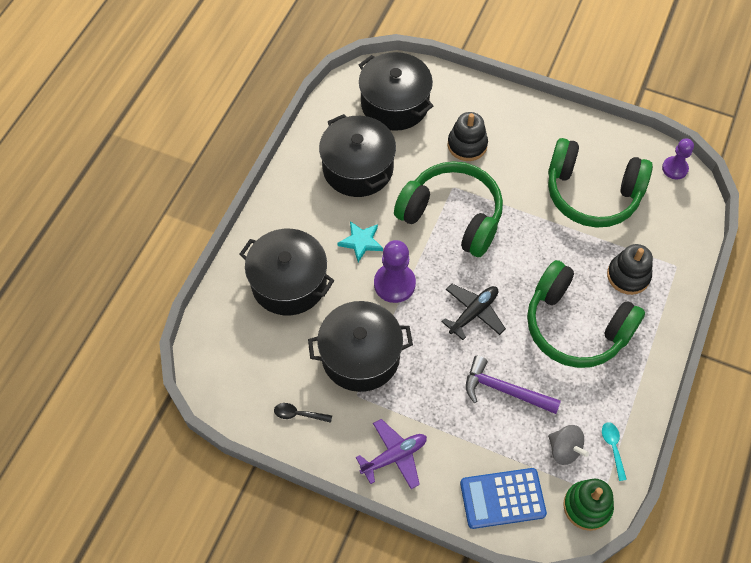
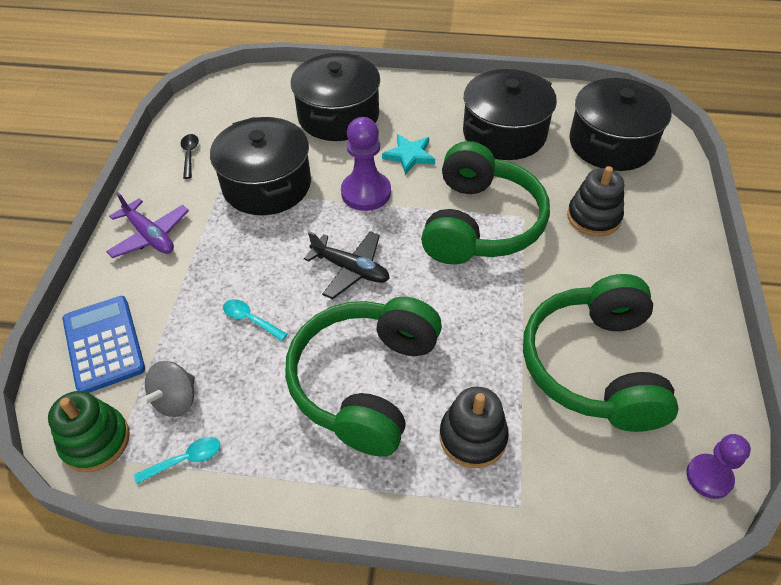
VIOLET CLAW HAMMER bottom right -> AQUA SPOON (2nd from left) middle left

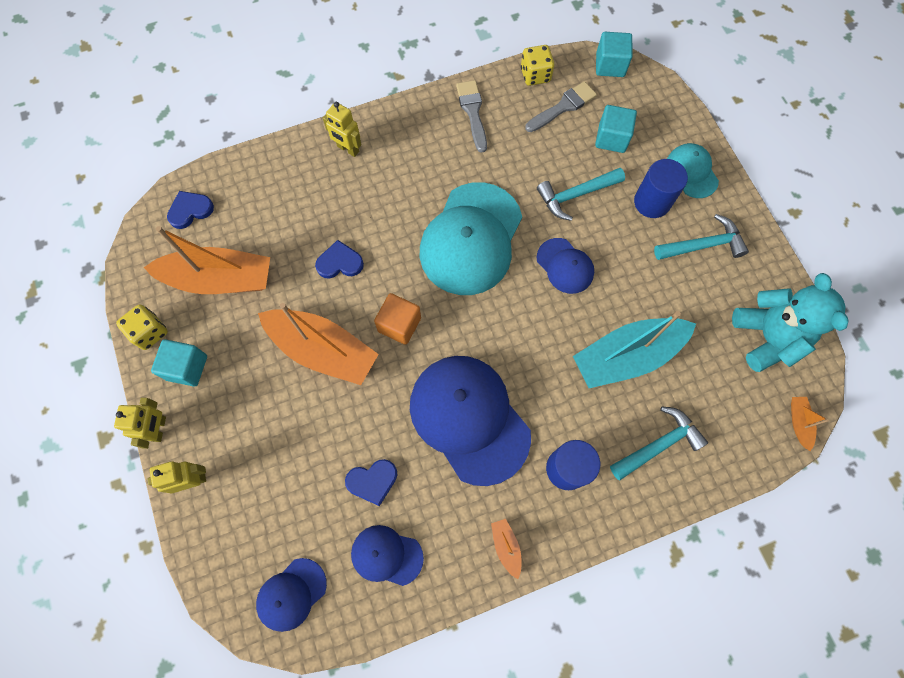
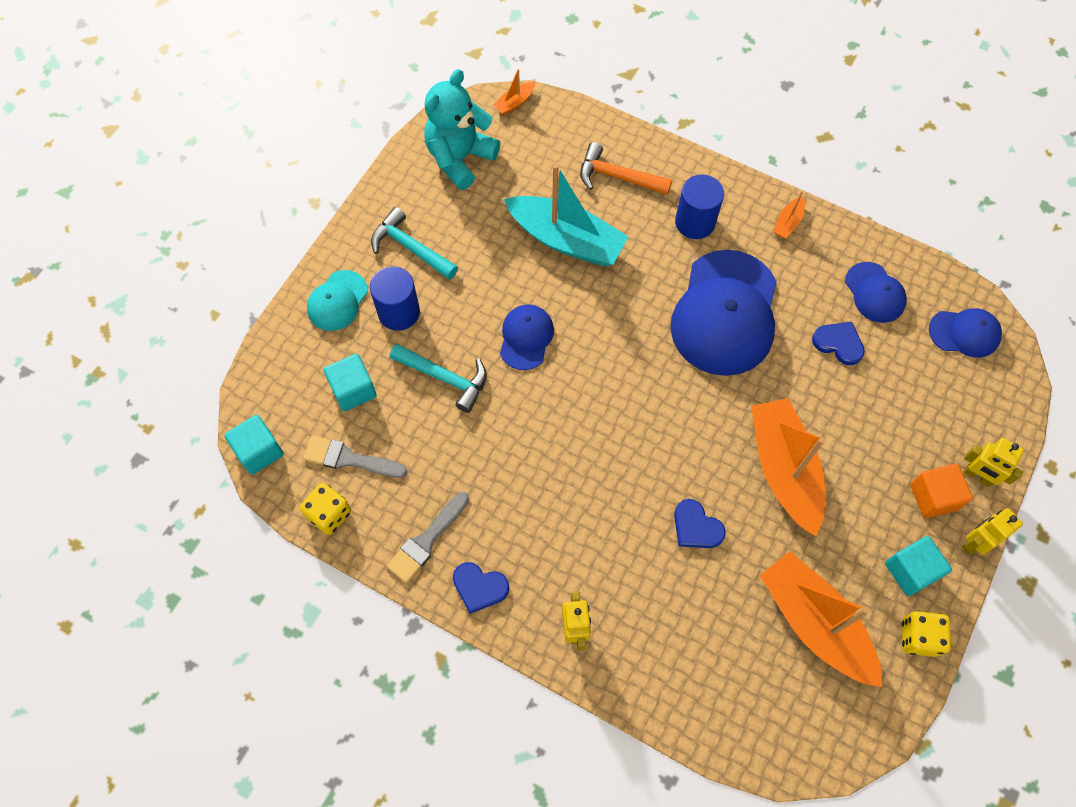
COBALT LOVE HEART (1st from left) top left -> COBALT LOVE HEART (1st from left) bottom centre, moved
ORANGE-COLOURED BLOCK centre -> ORANGE-COLOURED BLOCK middle right, moved
AQUA PEAKED CAP (1st from left) centre -> none
AQUA CLAW HAMMER (2nd from left) middle right -> ORANGE-COLOURED CLAW HAMMER top centre

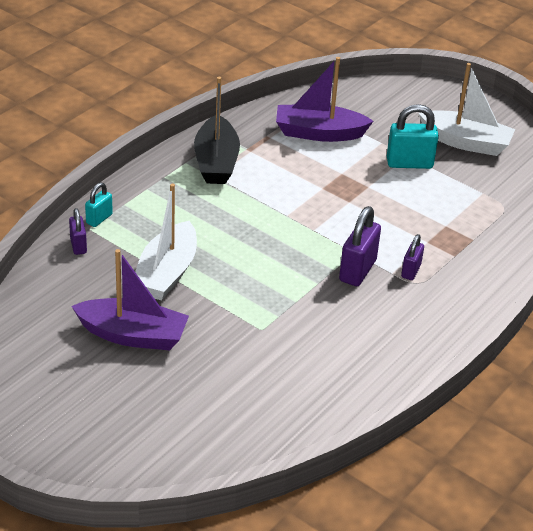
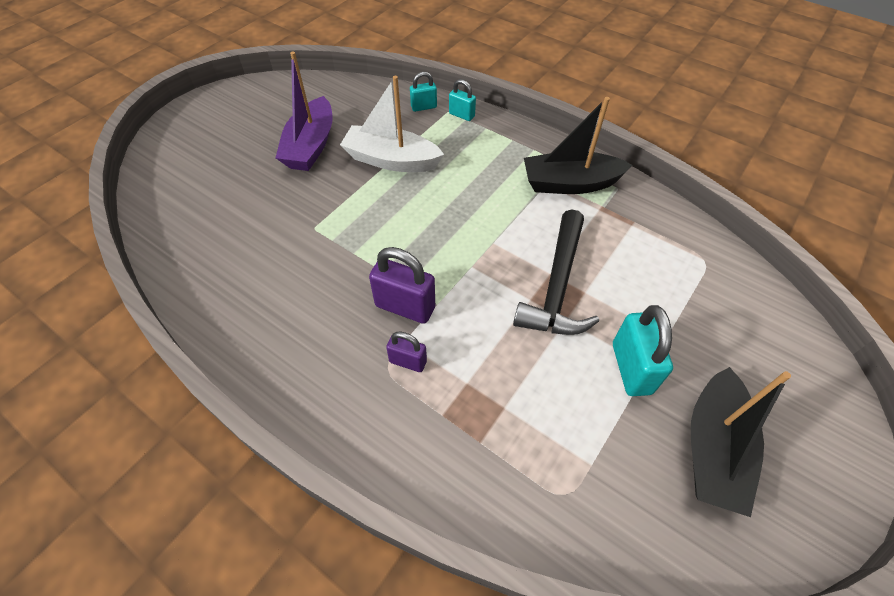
VIOLET PADLOCK (1st from left) middle left -> AQUA PADLOCK (1st from left) top centre
VIOLET TOY BOAT (2nd from left) top centre -> none
WHITE TOY BOAT (2nd from left) top right -> JET-BLACK TOY BOAT (2nd from left) bottom right
none -> JET-BLACK CLAW HAMMER centre

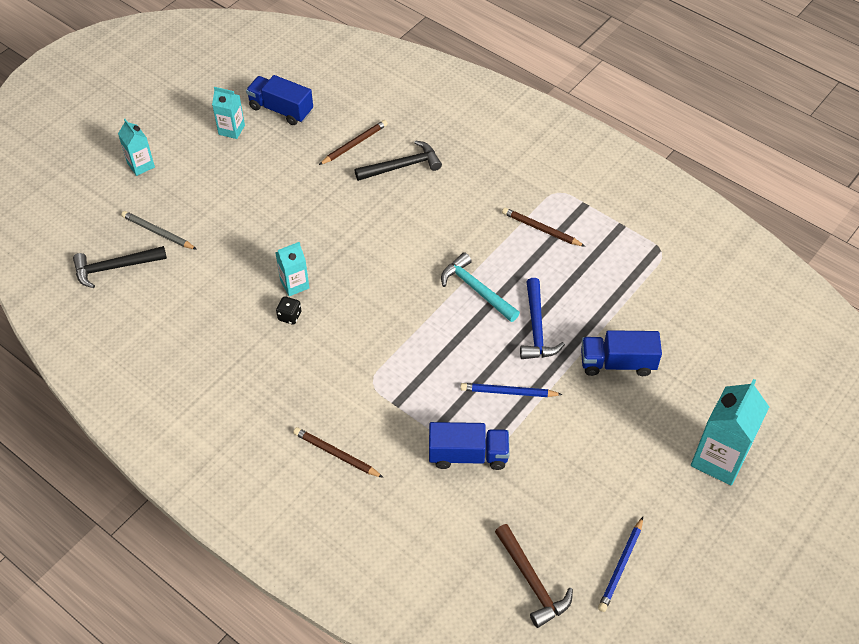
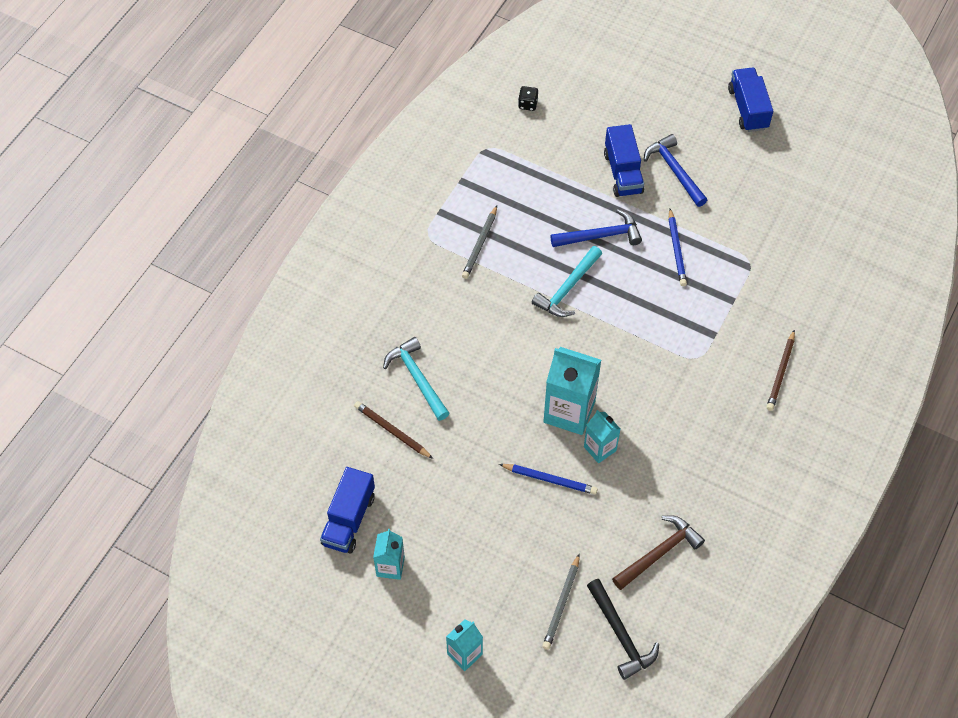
JET-BLACK DICE centre -> JET-BLACK DICE top centre, moved
JET-BLACK CLAW HAMMER (2nd from left) top centre -> AQUA CLAW HAMMER (1st from left) centre
COBALT LORRY (2nd from left in the first image) bottom centre -> COBALT LORRY (3rd from left) top right, moved
RUSSET CLAW HAMMER bottom centre -> RUSSET CLAW HAMMER bottom right, moved
RUSSET WOODEN PENCIL (3rd from left) centre -> GRAY WOODEN PENCIL (1st from left) centre
COBALT WOODEN PENCIL (2nd from left in the first image) bottom right -> COBALT WOODEN PENCIL (1st from left) bottom centre, moved
AQUA JUICE CARTON (4th from left in the first image) bottom right -> AQUA JUICE CARTON (3rd from left) centre, moved
none -> COBALT CLAW HAMMER (2nd from left) top right

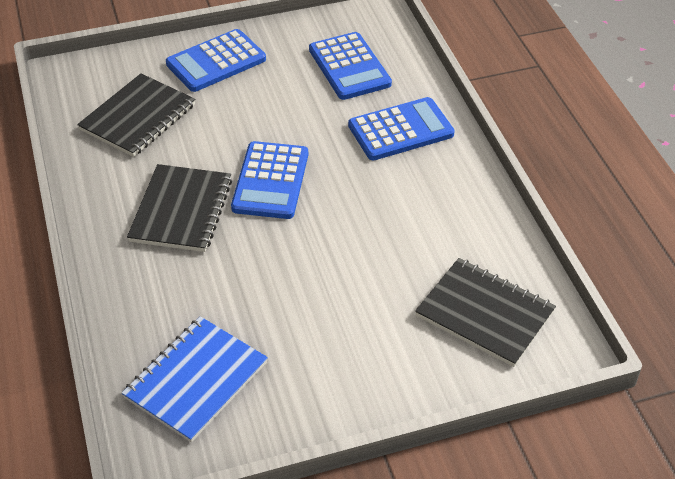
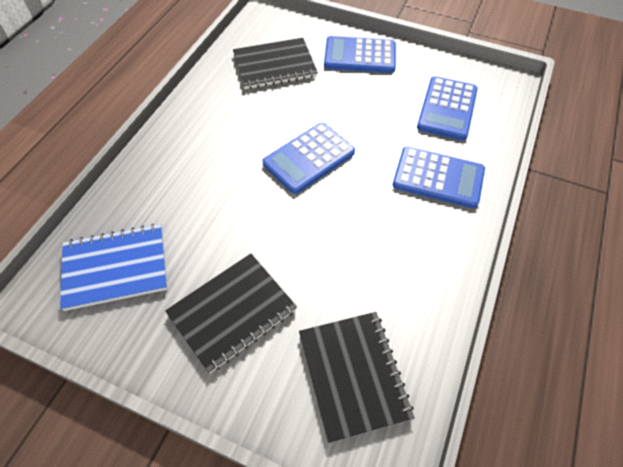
JET-BLACK EXERCISE BOOK (2nd from left in the first image) middle left -> JET-BLACK EXERCISE BOOK (1st from left) bottom centre, moved

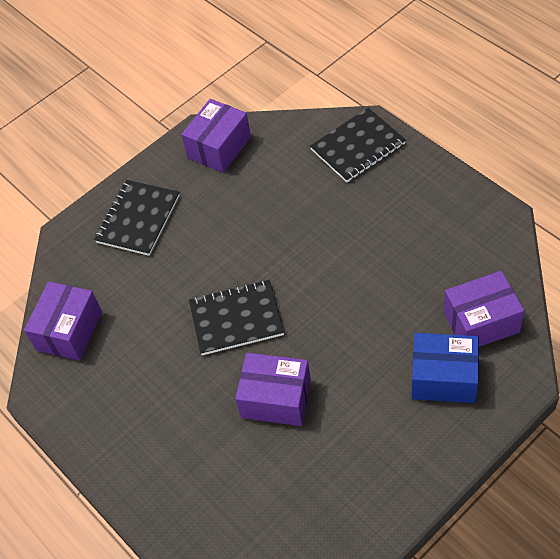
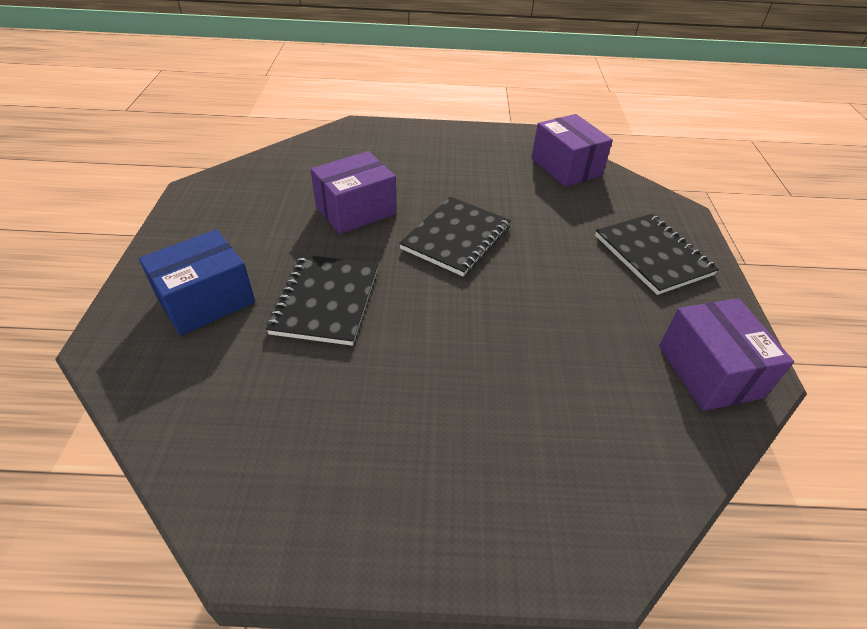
JET-BLACK EXERCISE BOOK (3rd from left in the first image) top centre -> JET-BLACK EXERCISE BOOK (1st from left) centre, moved
VIOLET BOX (4th from left) middle right -> none

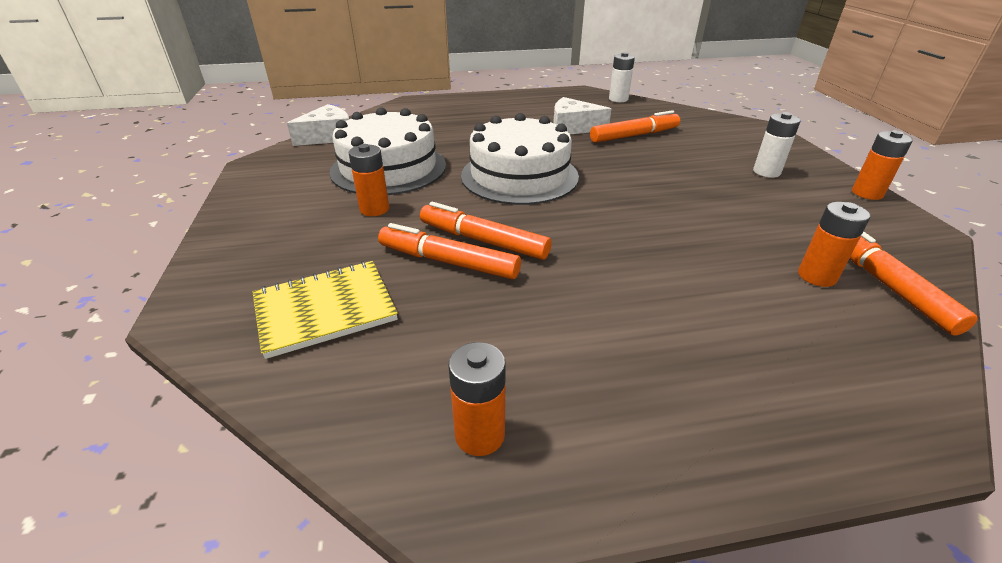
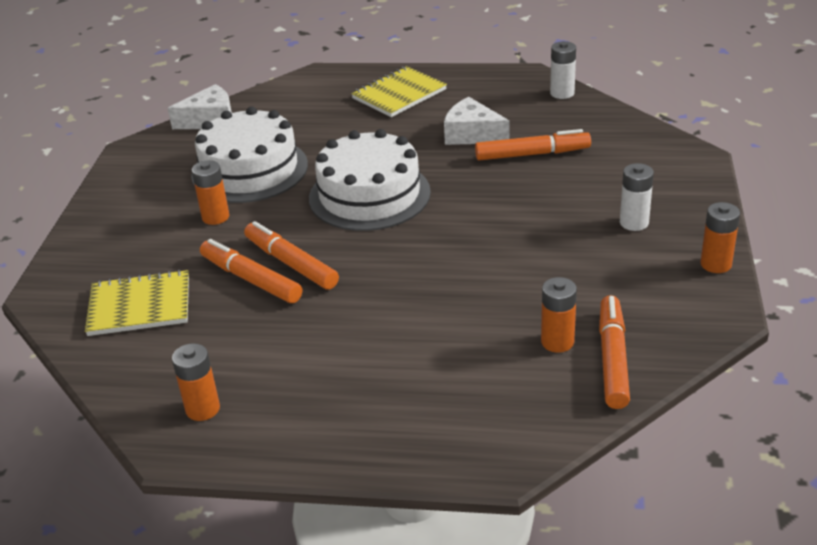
none -> YELLOW EXERCISE BOOK (2nd from left) top centre

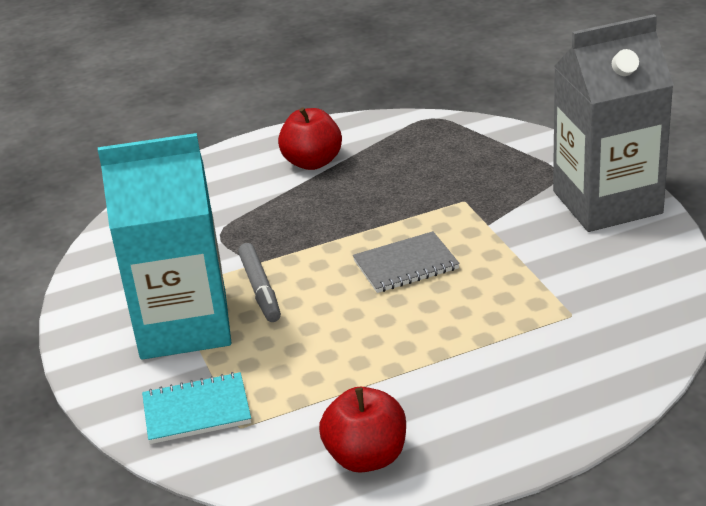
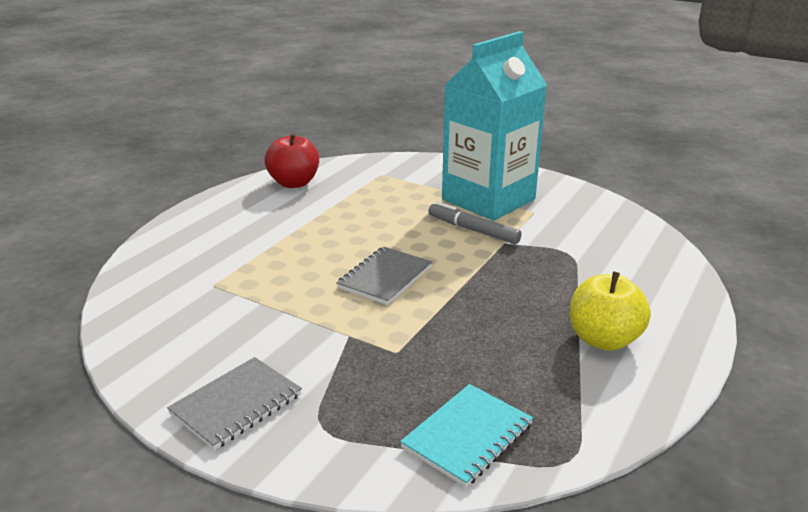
AQUA EXERCISE BOOK bottom left -> AQUA EXERCISE BOOK bottom centre, moved
SCARLET APPLE (1st from left) top centre -> YELLOW APPLE middle right
GRAY JUICE CARTON top right -> GRAY EXERCISE BOOK (1st from left) bottom left

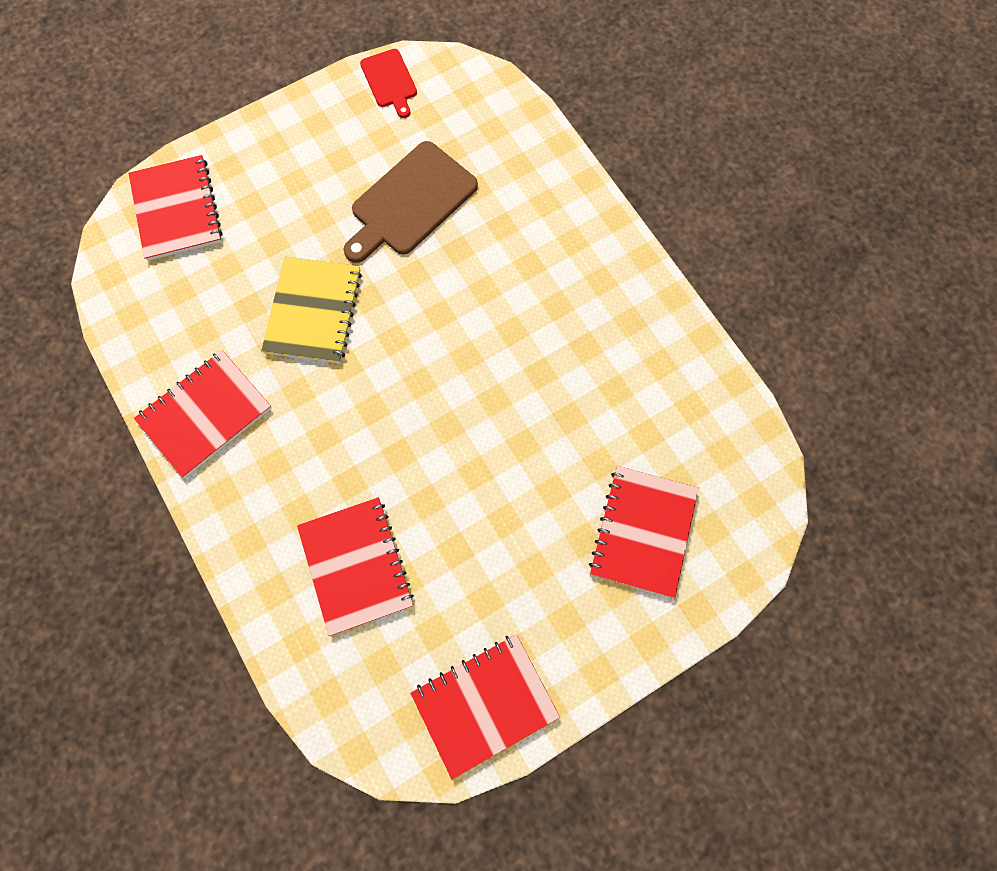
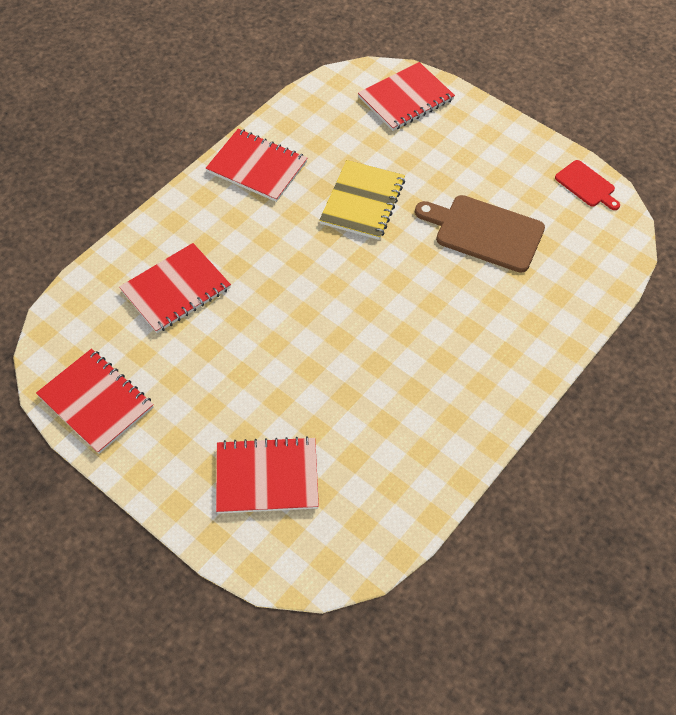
YELLOW EXERCISE BOOK middle left -> YELLOW EXERCISE BOOK top centre, 60 degrees counterclockwise
SCARLET CHOPPING BOARD top centre -> SCARLET CHOPPING BOARD top right, 90 degrees counterclockwise

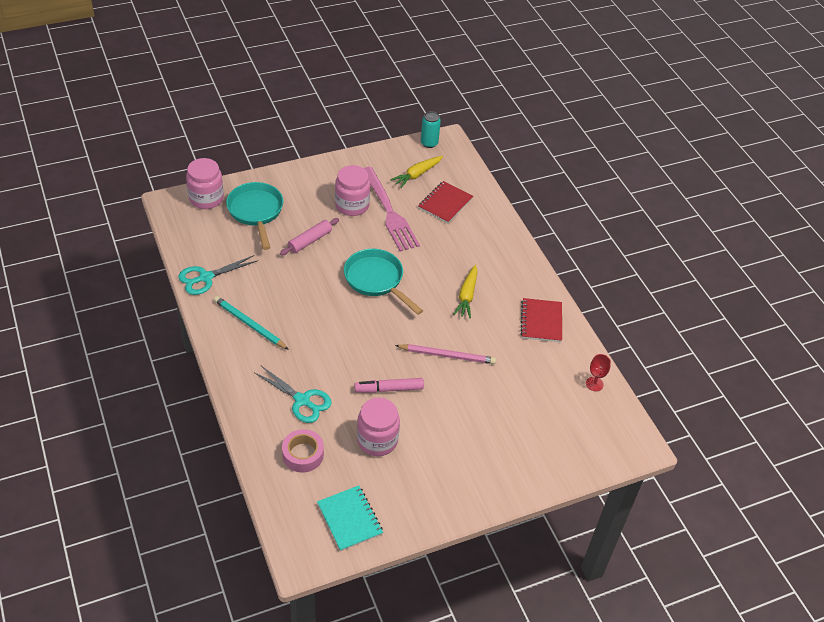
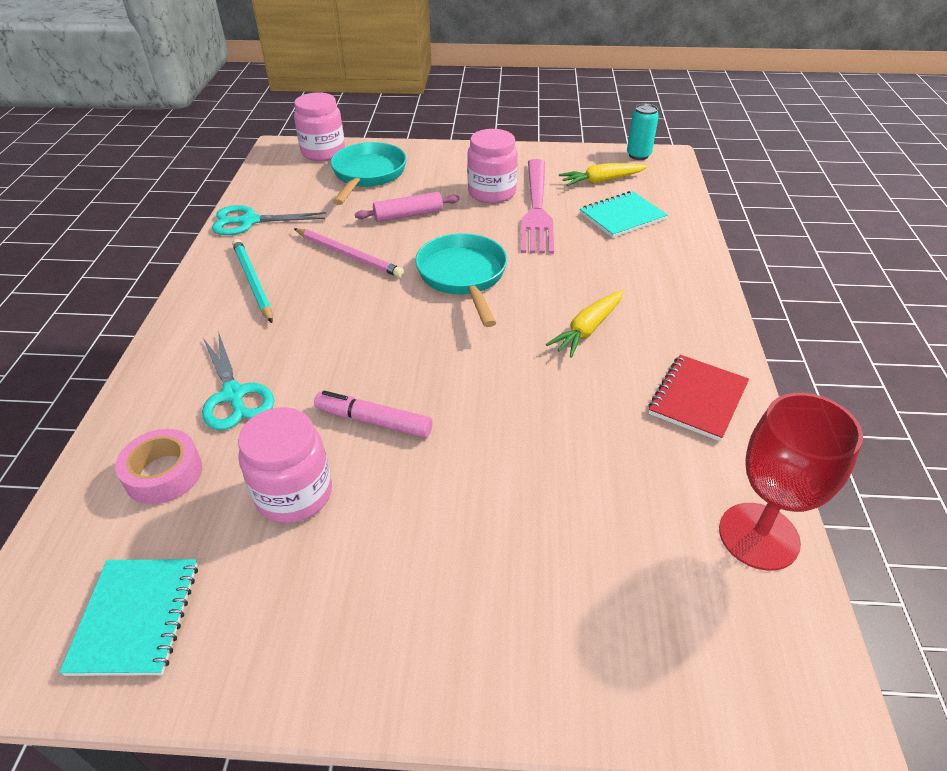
ROSY WOODEN PENCIL centre -> ROSY WOODEN PENCIL top centre, moved
SCARLET EXERCISE BOOK (1st from left) top centre -> AQUA EXERCISE BOOK (2nd from left) top centre
SCARLET CHALICE middle right, x2.09

